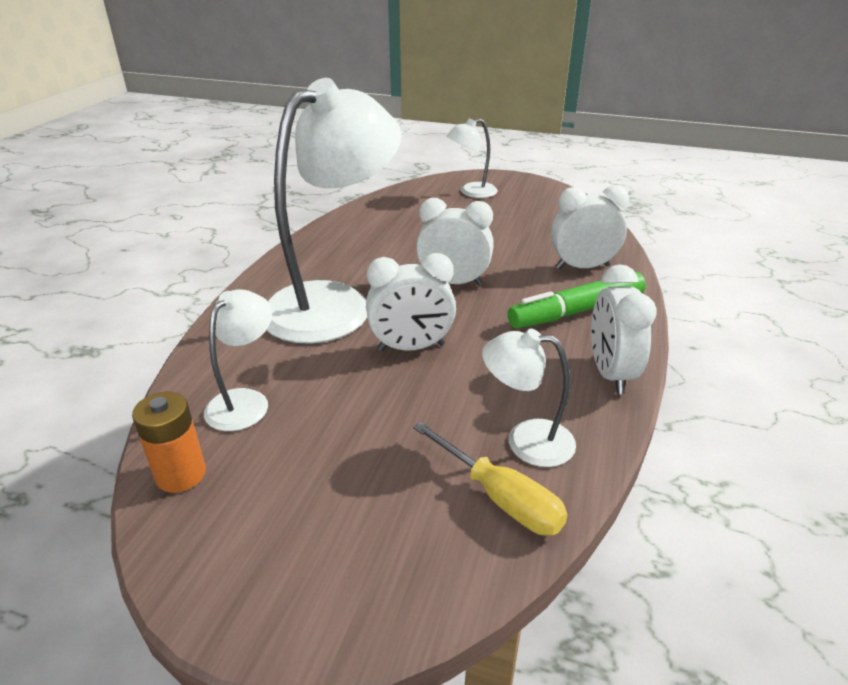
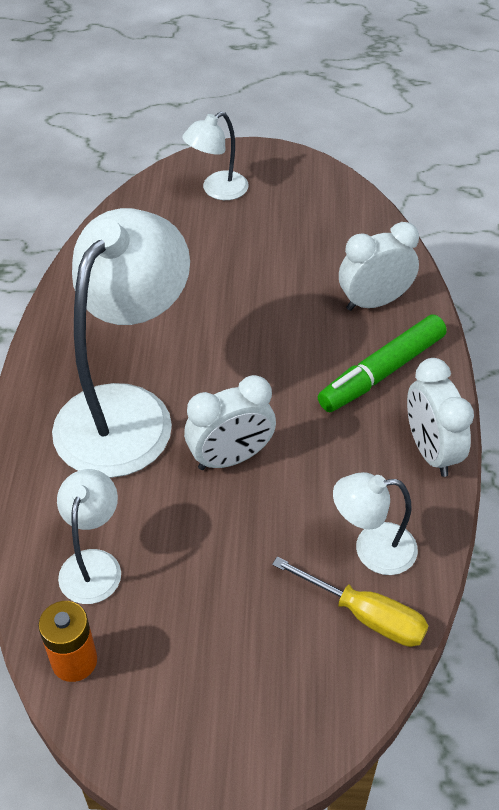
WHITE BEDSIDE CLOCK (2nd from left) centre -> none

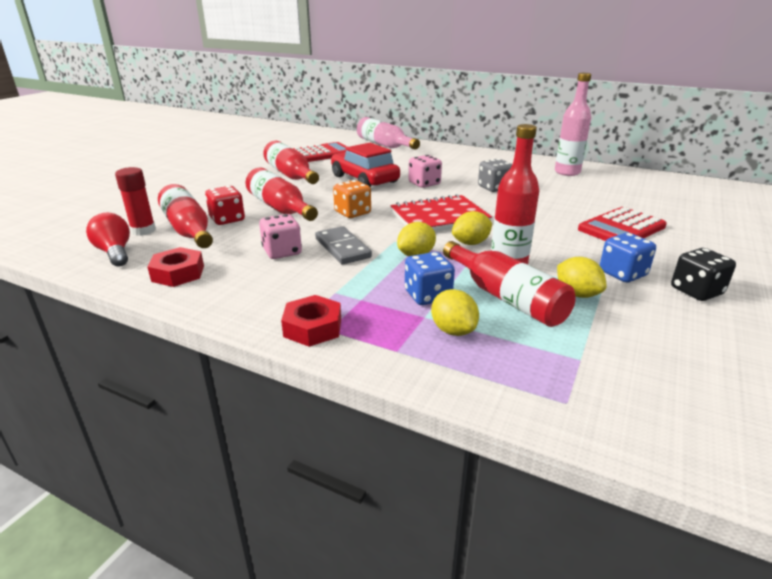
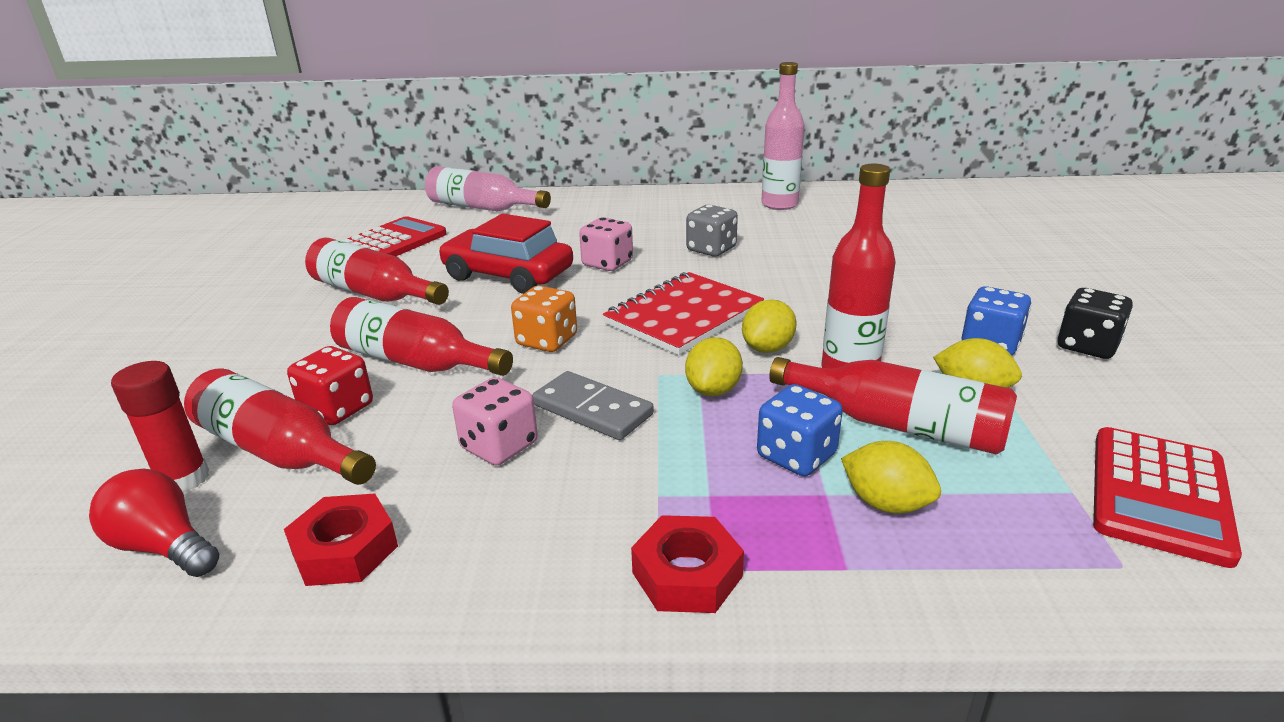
SCARLET CALCULATOR (2nd from left) middle right -> SCARLET CALCULATOR (2nd from left) bottom right, moved

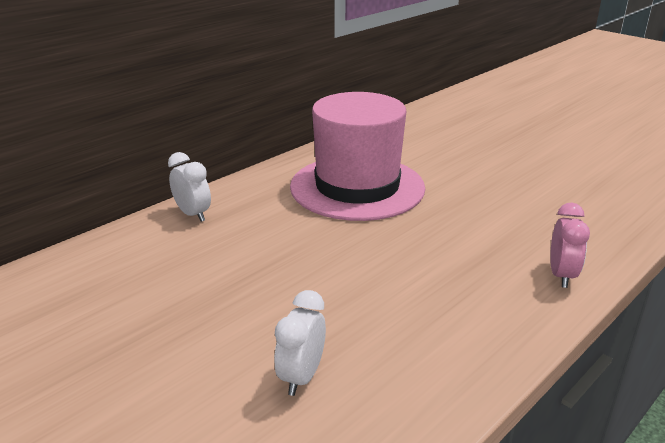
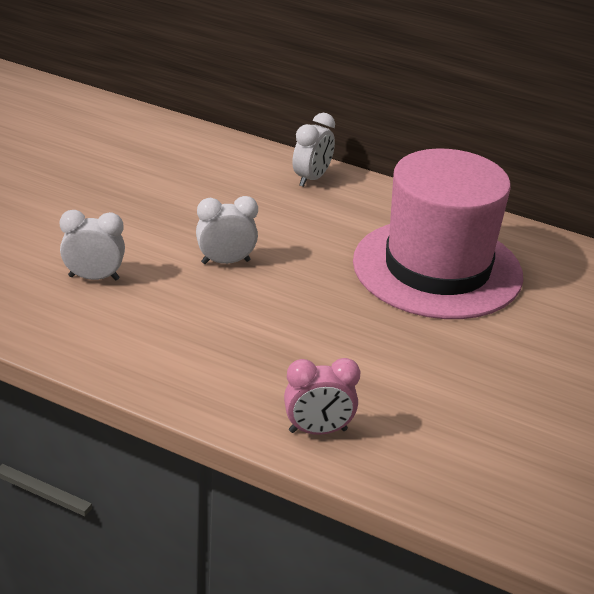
none -> WHITE BEDSIDE CLOCK (2nd from left) centre

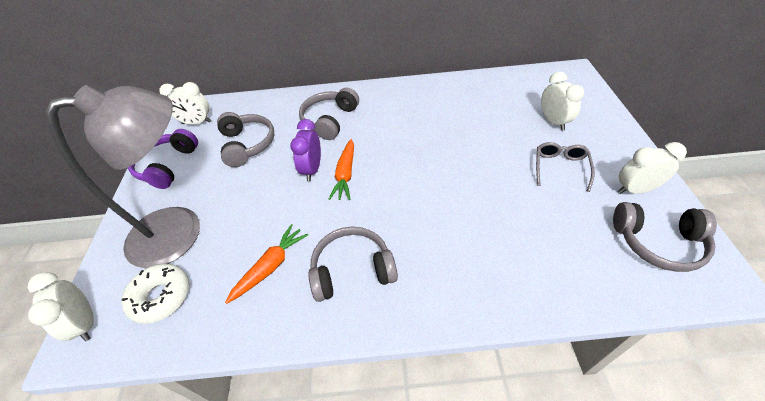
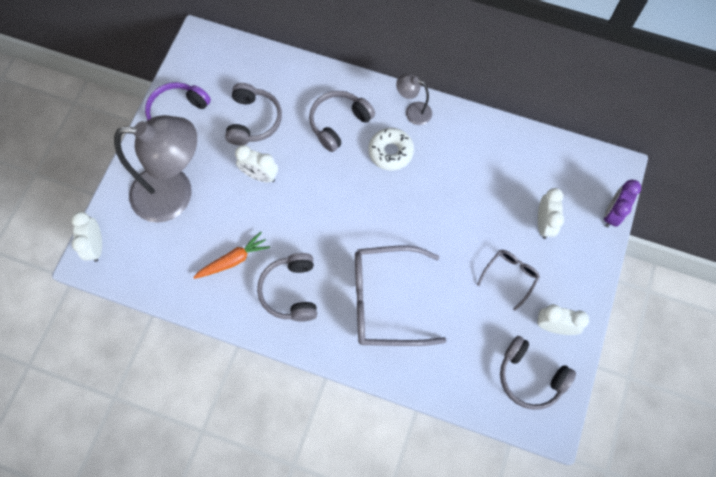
WHITE DOUGHNUT bottom left -> WHITE DOUGHNUT top centre, moved
WHITE BEDSIDE CLOCK (2nd from left) top left -> WHITE BEDSIDE CLOCK (2nd from left) centre, moved
VIOLET BEDSIDE CLOCK centre -> VIOLET BEDSIDE CLOCK middle right, moved
GRAY OVER-EAR HEADPHONES (3rd from left in the first image) centre -> GRAY OVER-EAR HEADPHONES (2nd from left) centre, 105 degrees counterclockwise
ORANGE-COLOURED ROOT VEGETABLE (2nd from left) centre -> none
none -> GRAY EYEGLASSES (1st from left) centre
none -> GRAY DESK LAMP (2nd from left) top centre

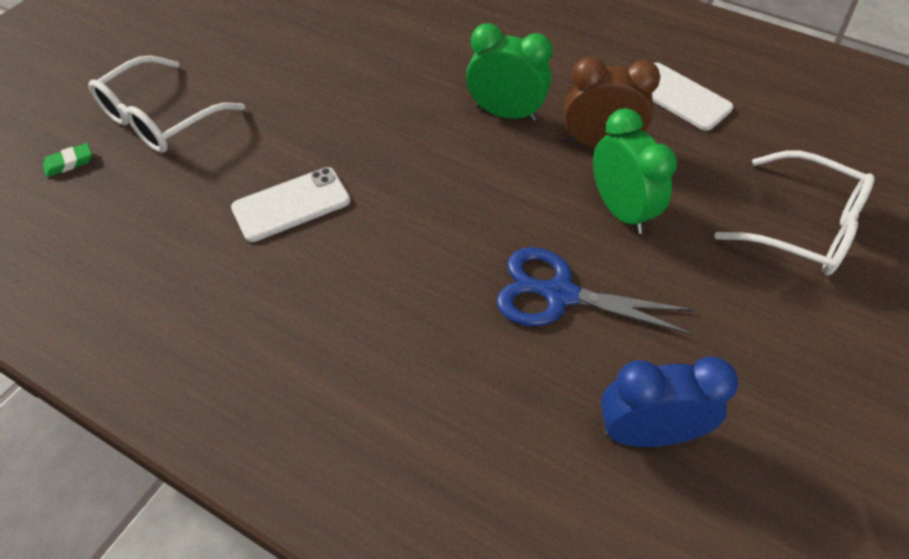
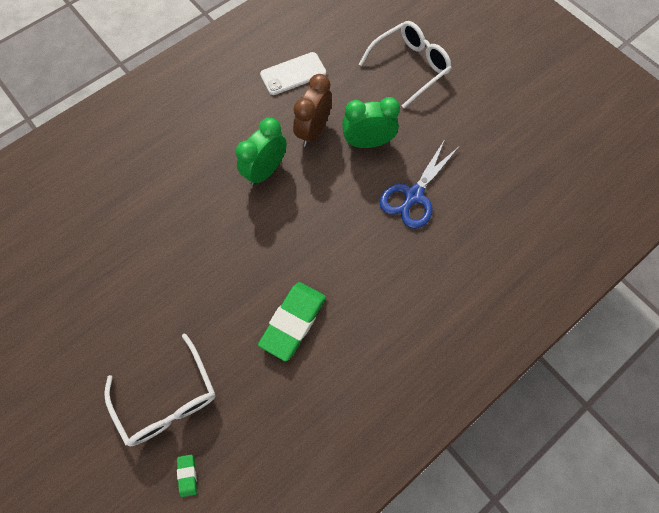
WHITE PHONE (1st from left) middle left -> LEAF-GREEN PENCIL ERASER (2nd from left) centre
COBALT BEDSIDE CLOCK bottom right -> none

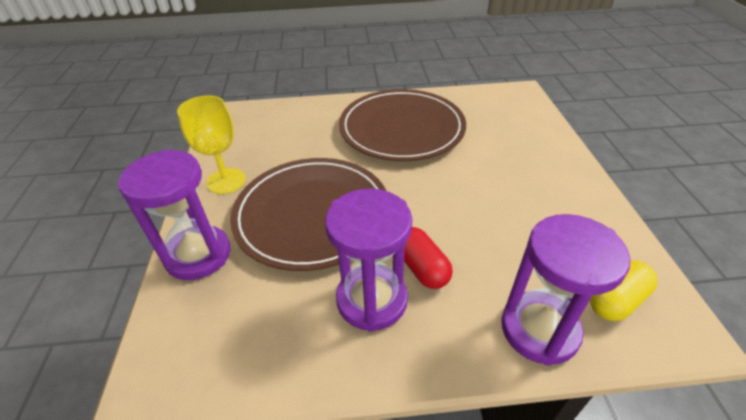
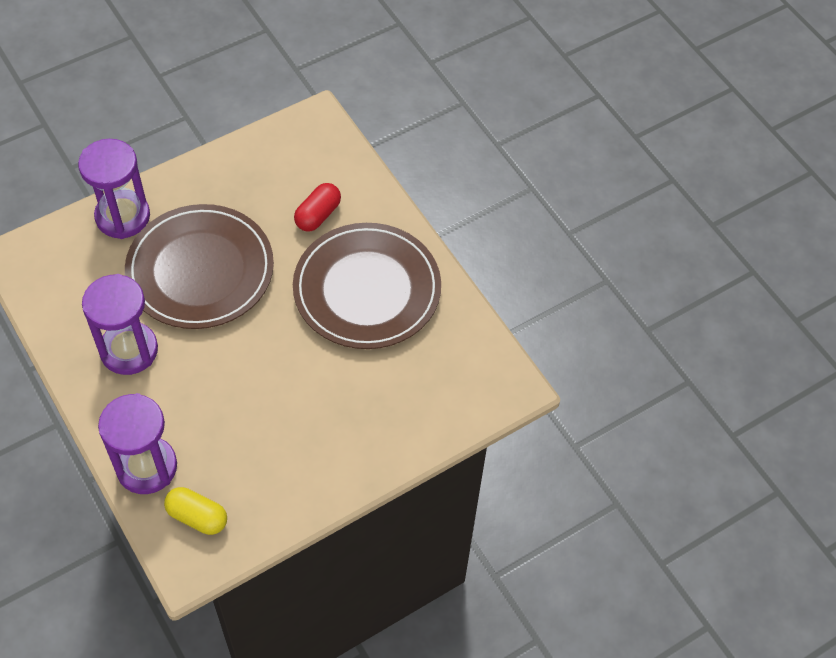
YELLOW CHALICE middle left -> none
SCARLET PILL centre -> SCARLET PILL top centre, moved

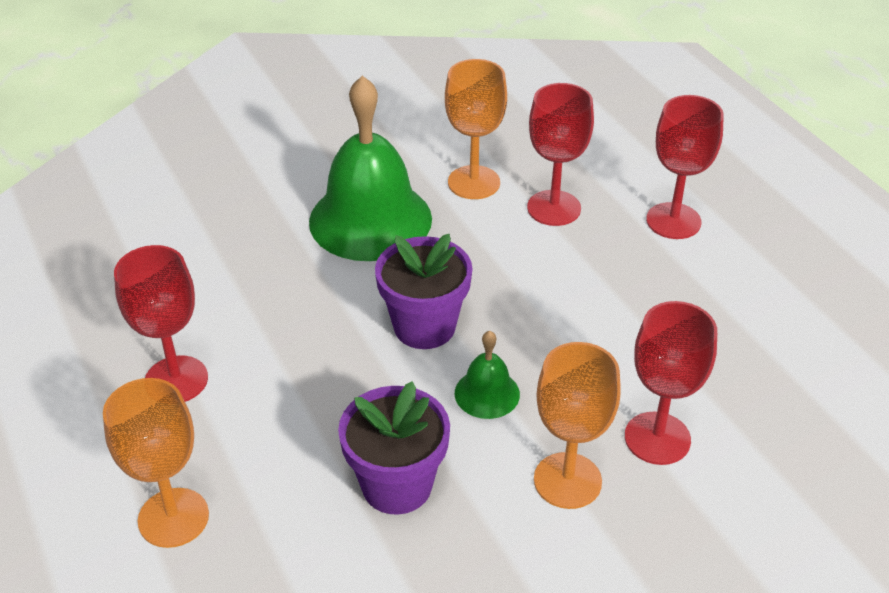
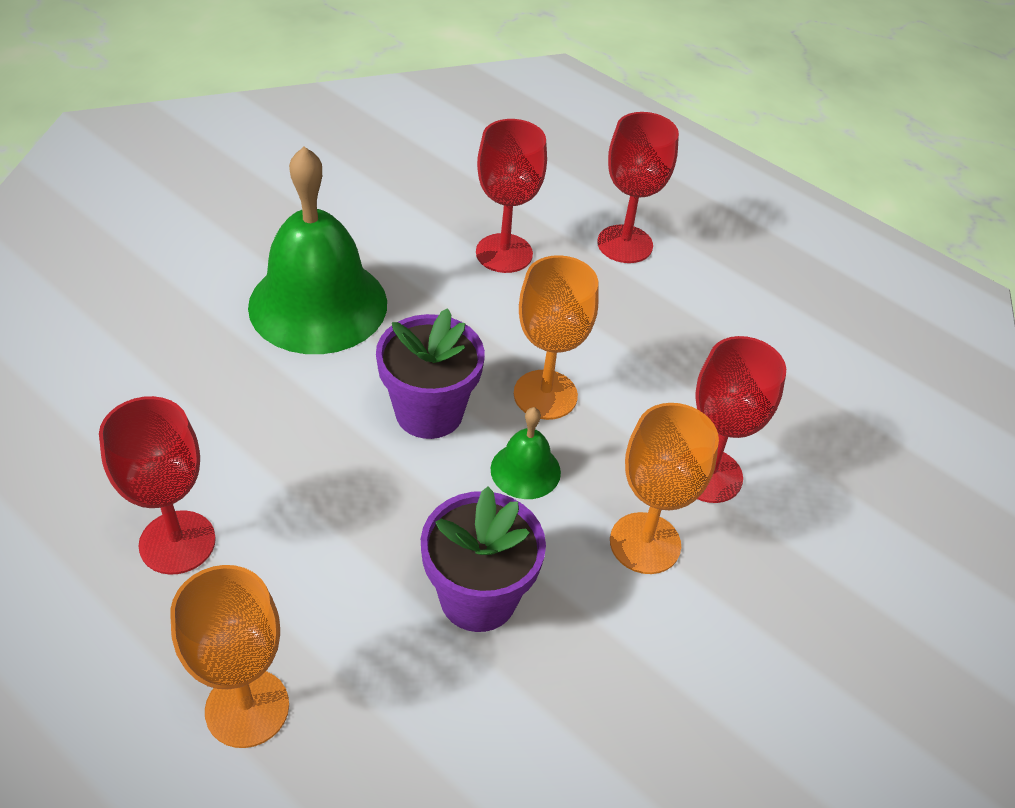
ORANGE-COLOURED CHALICE (2nd from left) top centre -> ORANGE-COLOURED CHALICE (2nd from left) centre, moved

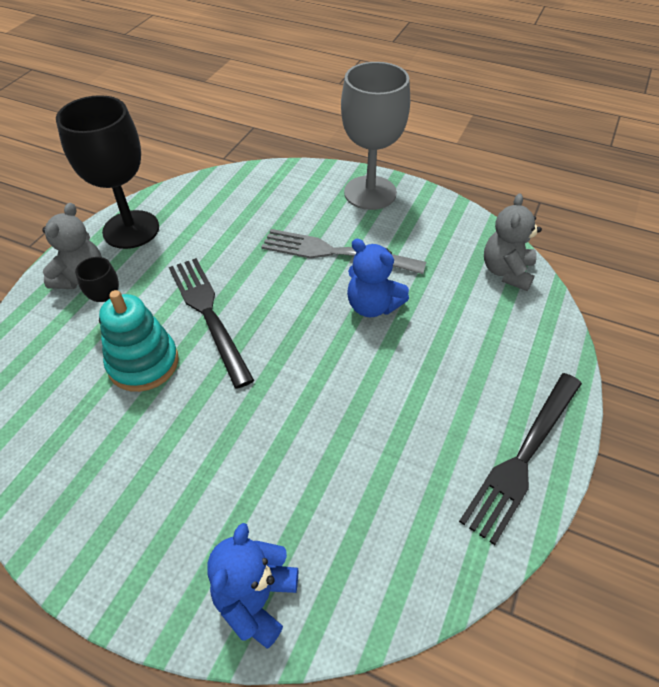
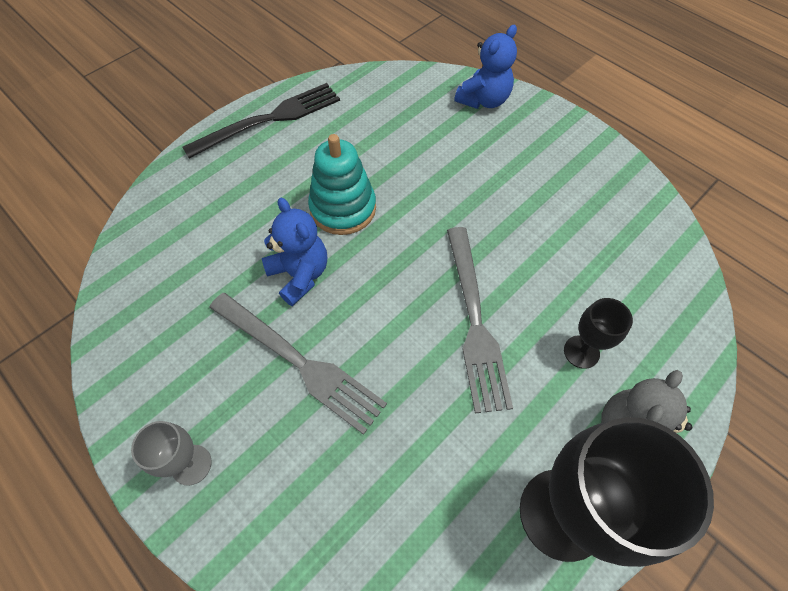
AQUA STACKING RINGS middle left -> AQUA STACKING RINGS top centre, moved
JET-BLACK TABLE FORK (1st from left) middle left -> GRAY TABLE FORK (2nd from left) centre
GRAY CHALICE top centre -> GRAY CHALICE bottom left, x0.48
GRAY STUFFED BEAR (2nd from left) middle right -> none

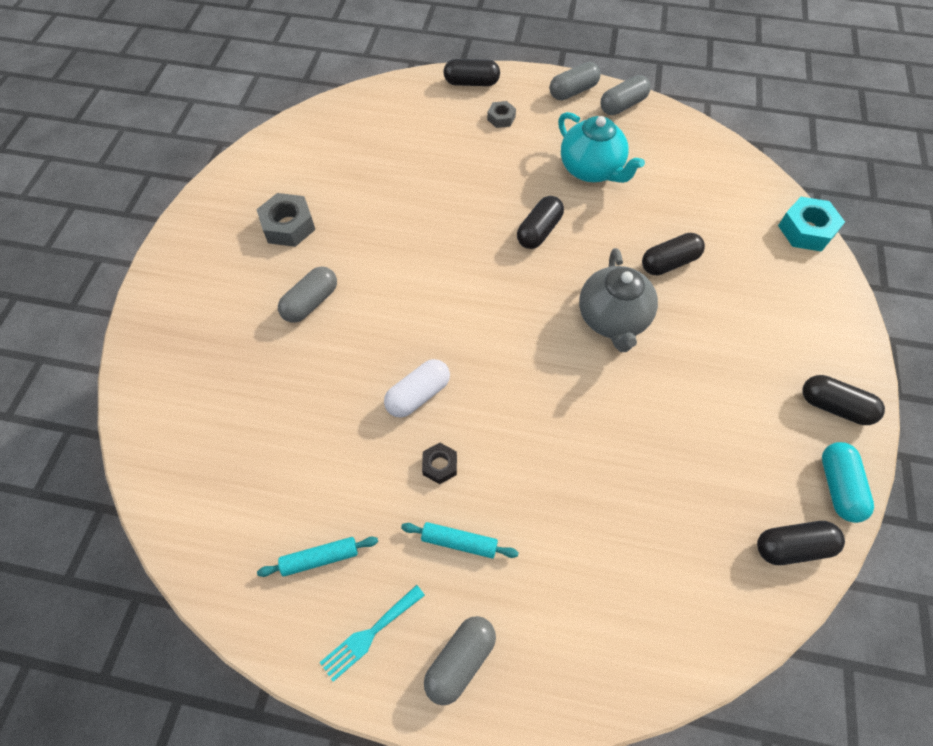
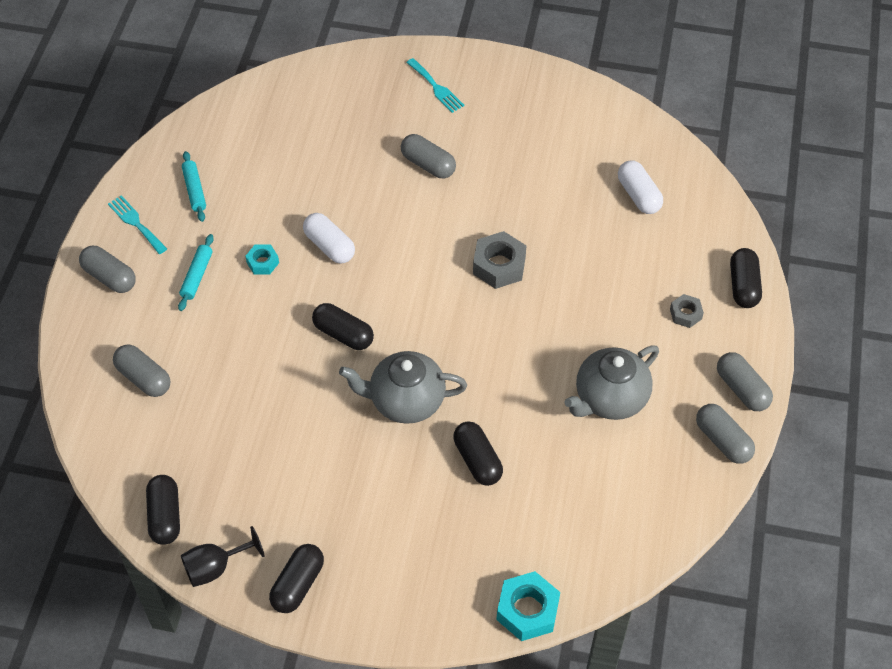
GRAY NUT (1st from left) top left -> GRAY NUT (1st from left) centre, moved
JET-BLACK NUT centre -> AQUA NUT (1st from left) middle left
JET-BLACK PILL (2nd from left in the first image) top centre -> JET-BLACK PILL (3rd from left) centre, moved
AQUA TEA POT top centre -> GRAY TEA POT (2nd from left) middle right
AQUA PILL middle right -> JET-BLACK CHALICE bottom left
none -> GRAY PILL (2nd from left) middle left
none -> AQUA TABLE FORK (2nd from left) top centre
none -> WHITE PILL (2nd from left) top right

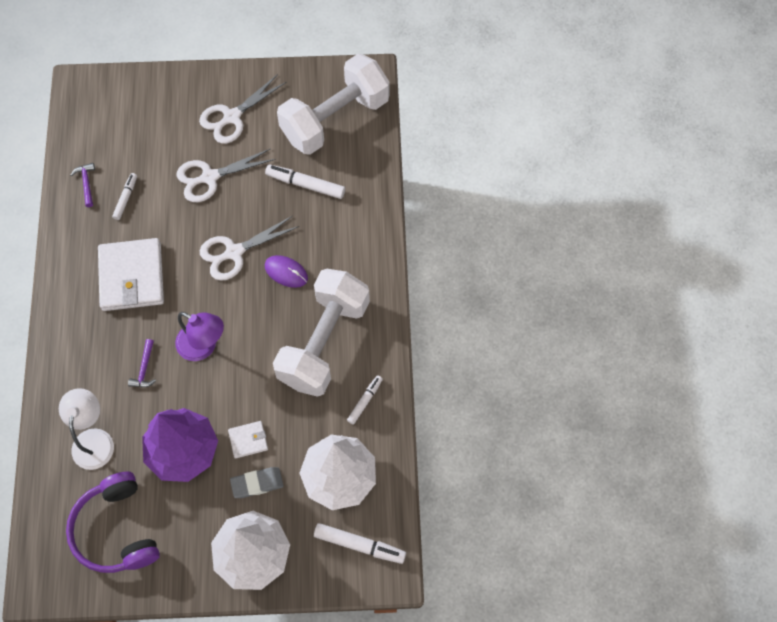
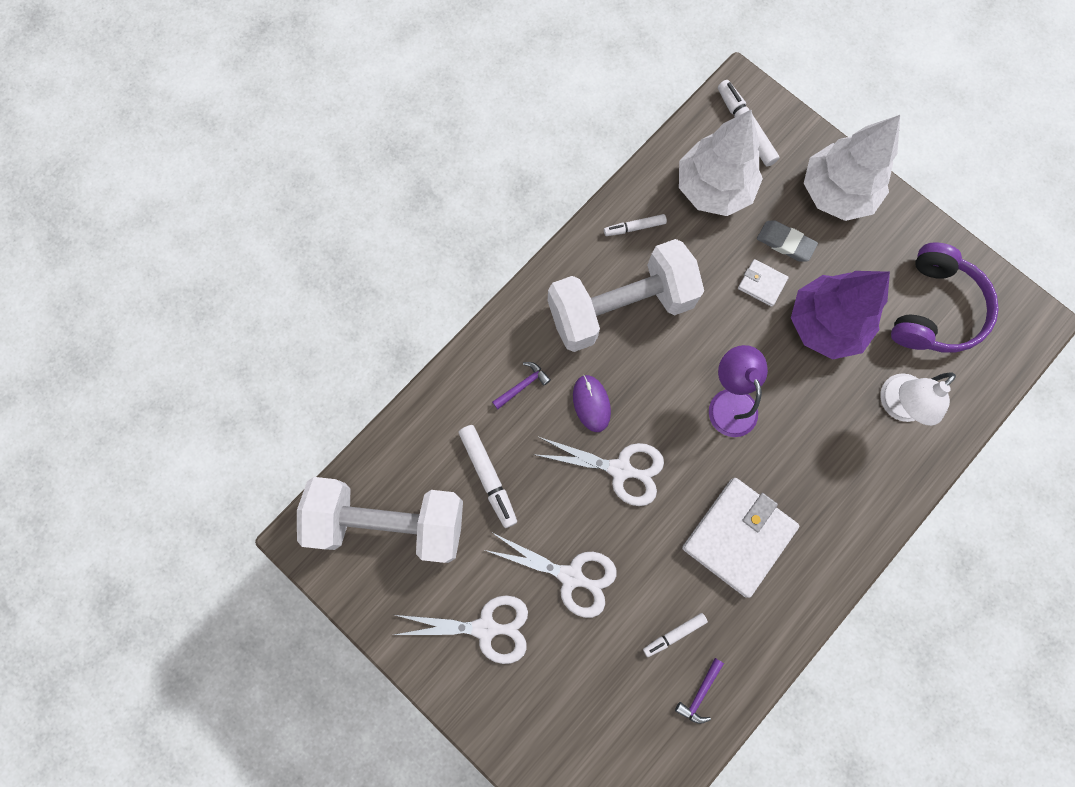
VIOLET CLAW HAMMER (2nd from left in the first image) middle left -> VIOLET CLAW HAMMER (1st from left) centre, moved

